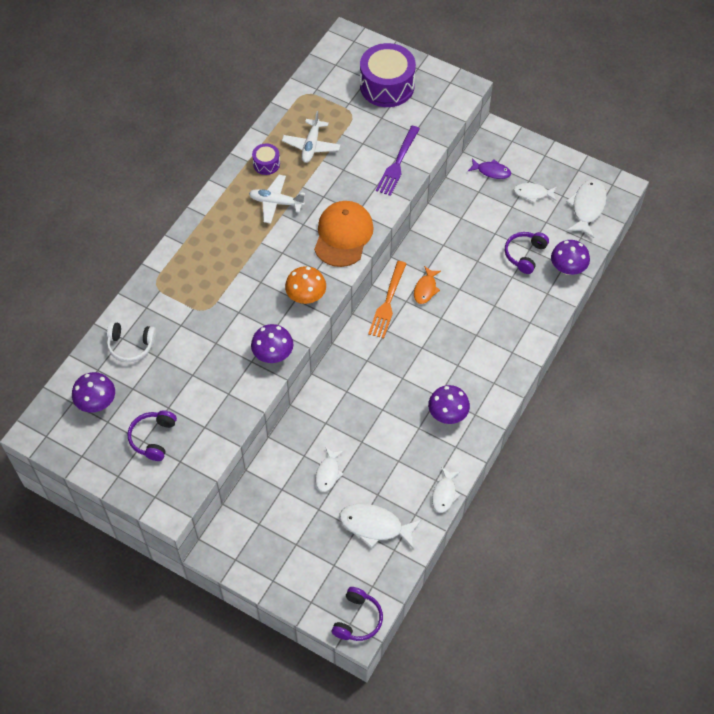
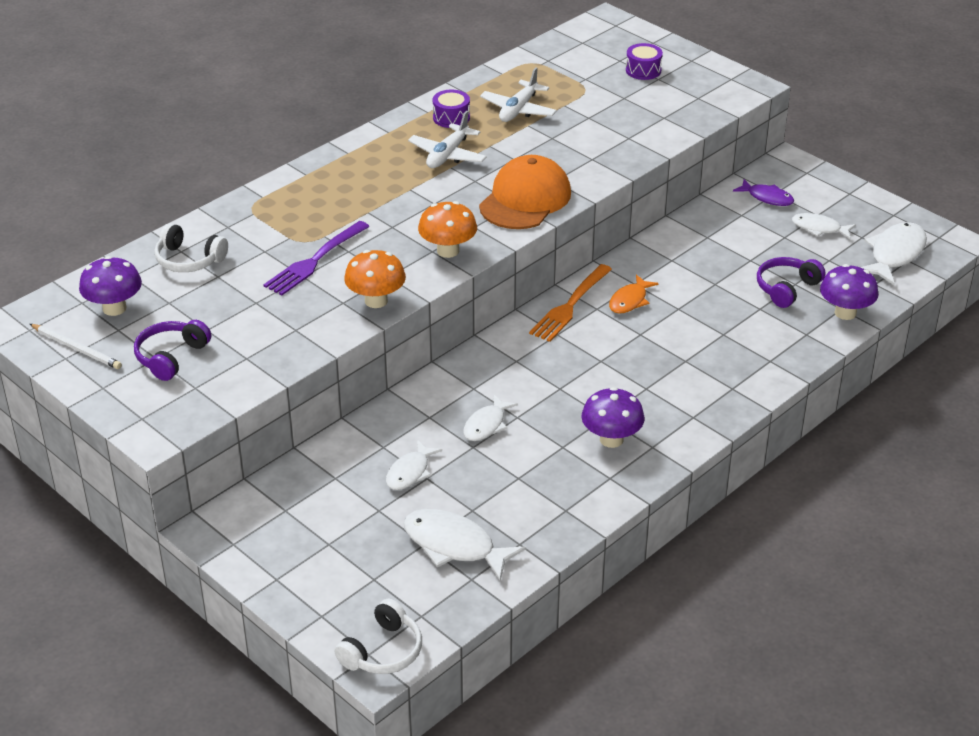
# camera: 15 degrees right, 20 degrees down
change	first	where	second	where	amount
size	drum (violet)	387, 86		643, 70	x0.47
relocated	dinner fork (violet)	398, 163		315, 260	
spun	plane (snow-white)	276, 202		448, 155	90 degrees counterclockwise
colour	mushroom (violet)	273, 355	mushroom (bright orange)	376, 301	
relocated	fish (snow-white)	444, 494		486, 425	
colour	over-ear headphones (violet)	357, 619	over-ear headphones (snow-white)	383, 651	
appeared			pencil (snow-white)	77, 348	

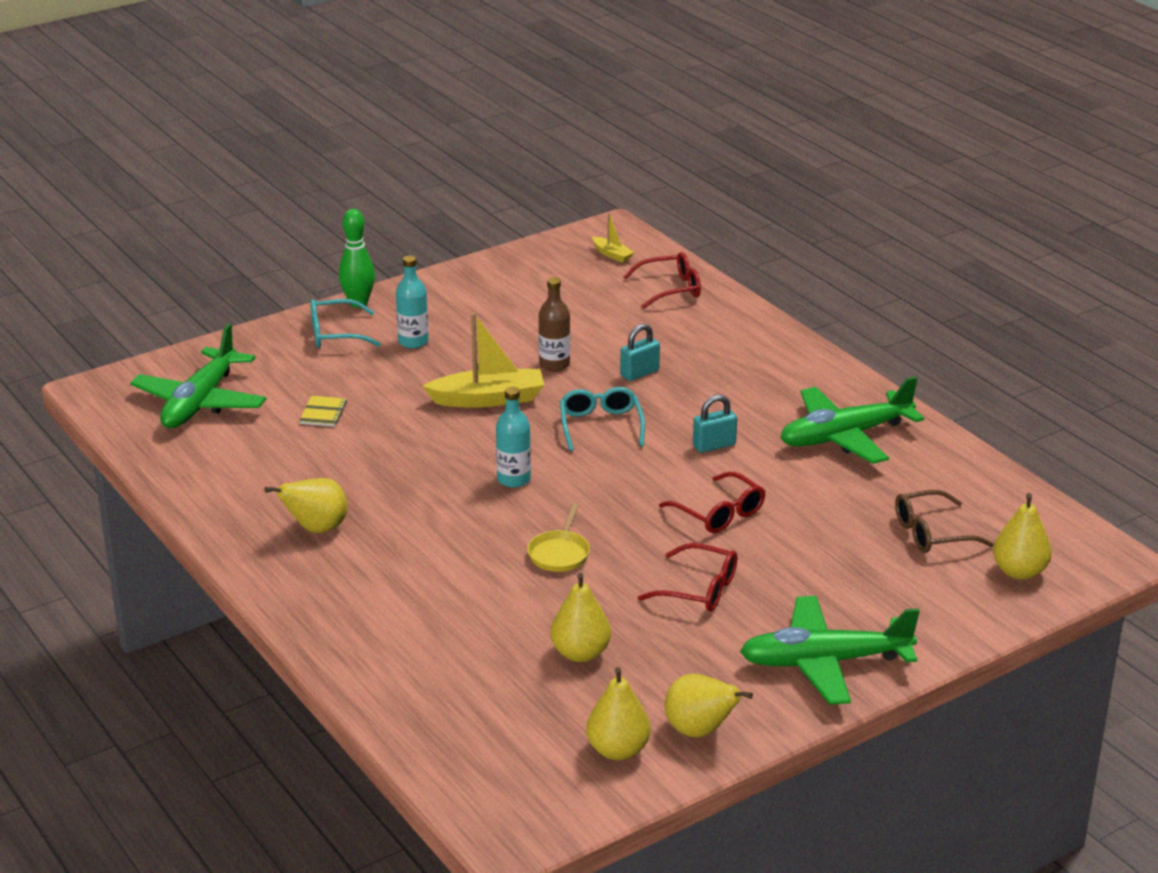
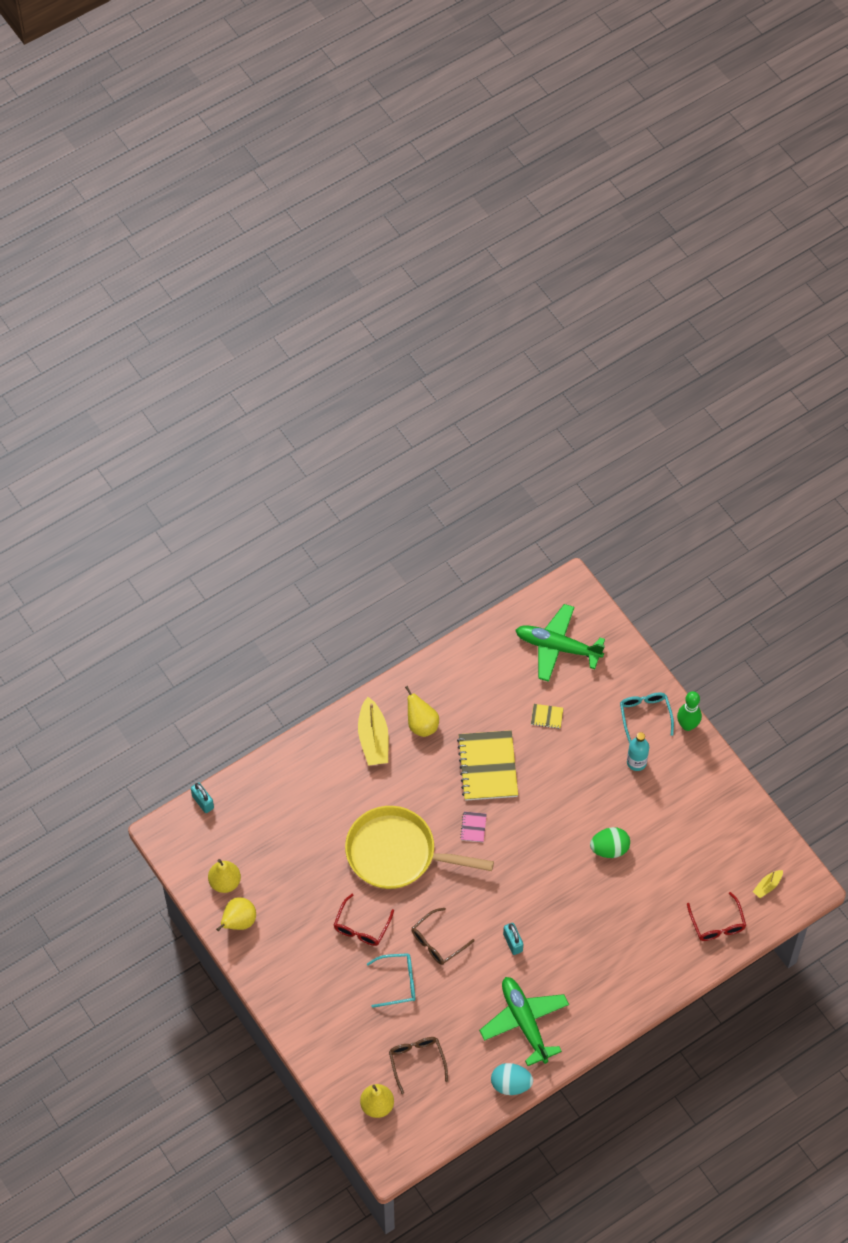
# camera: 90 degrees right, 30 degrees up
change	first	where	second	where	amount
exchanged	drink bottle (russet)	554, 365	toy egg (leaf-green)	609, 849	
relocated	toy boat (bright yellow)	488, 399		373, 739	
relocated	padlock (turquoise)	639, 373		203, 802	
exchanged	drink bottle (turquoise)	513, 479	notebook (rose-pink)	473, 827	
relocated	eyeglasses (turquoise)	600, 426		397, 982	
colour	eyeglasses (red)	719, 513	eyeglasses (russet)	437, 941	
size	frying pan (bright yellow)	559, 553		397, 853	x2.48
missing	toy pear (bright yellow)	580, 653			
missing	plane (leaf-green)	824, 662			
appeared			notebook (bright yellow)	487, 767	
appeared			toy egg (turquoise)	511, 1084	

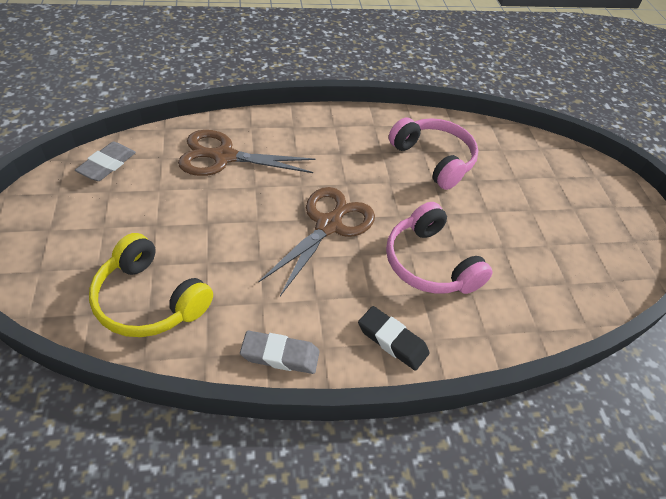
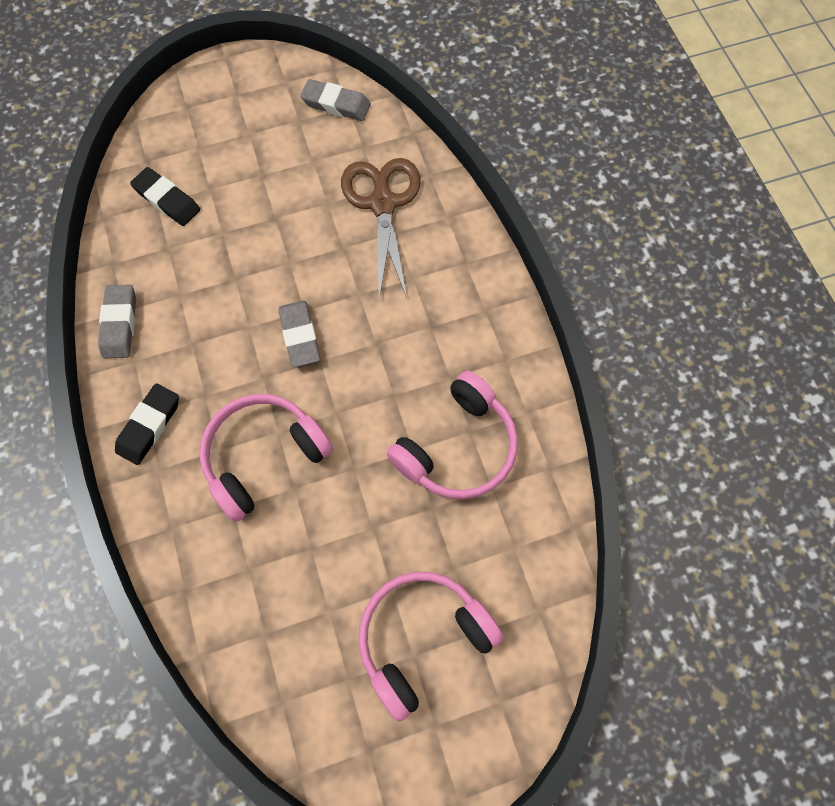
# camera: 85 degrees right, 20 degrees up
change	first	where	second	where	amount
exchanged	pair of scissors (russet)	329, 225	pencil eraser (gray)	300, 336	
exchanged	over-ear headphones (bright yellow)	149, 300	pencil eraser (black)	167, 200	
appeared			over-ear headphones (rose-pink)	422, 638	

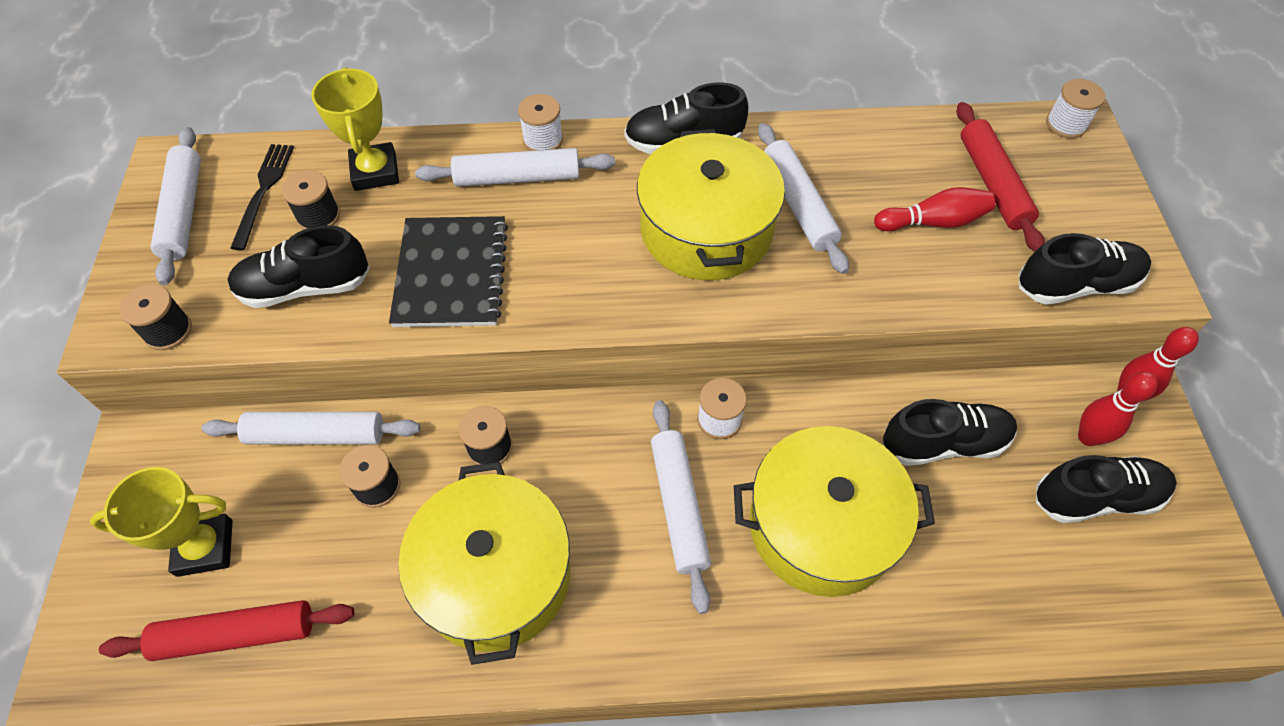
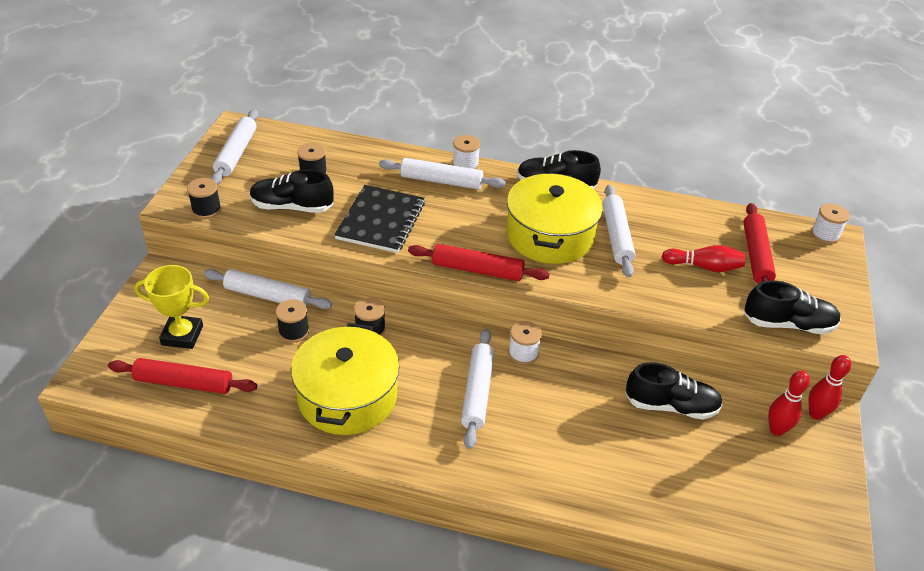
# camera: 15 degrees right, 15 degrees down
change	first	where	second	where	amount
missing	prize cup (bright yellow)	375, 171			
missing	dinner fork (black)	263, 191			
missing	cooking pot (bright yellow)	822, 525			
missing	shoe (black)	1095, 497			
appeared			pastry roller (red)	477, 270	

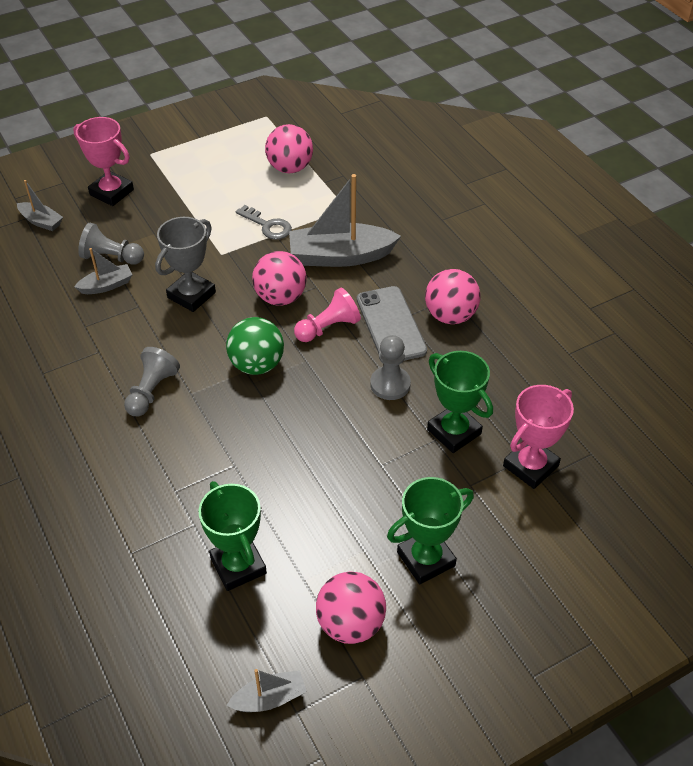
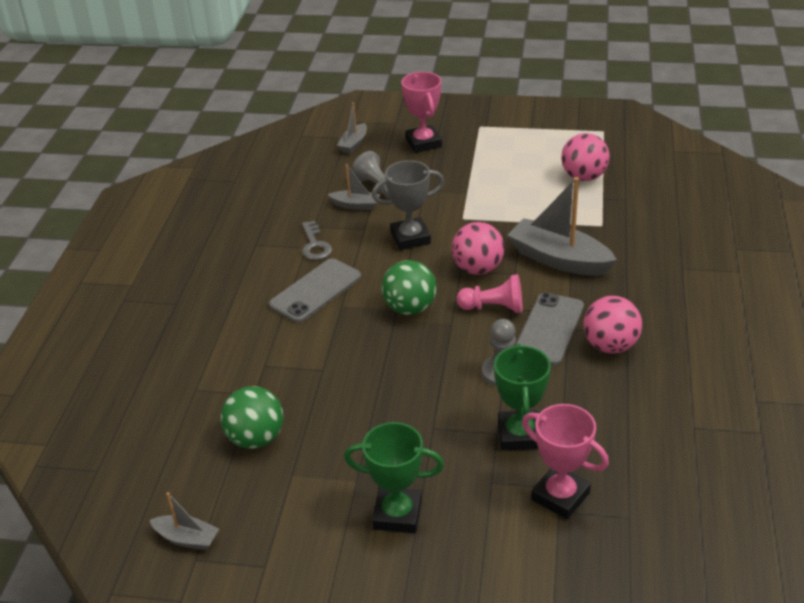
# camera: 40 degrees right, 10 degrees down
change	first	where	second	where	amount
spun	toy boat (gray)	41, 221		353, 144	45 degrees clockwise
relocated	latchkey (gray)	268, 226		315, 245	
exchanged	pawn (gray)	151, 391	smartphone (gray)	315, 291	
spun	prize cup (rose-pink)	530, 466		560, 496	45 degrees clockwise
exchanged	prize cup (leaf-green)	238, 566	play ball (leaf-green)	256, 438	
missing	play ball (rose-pink)	350, 623			

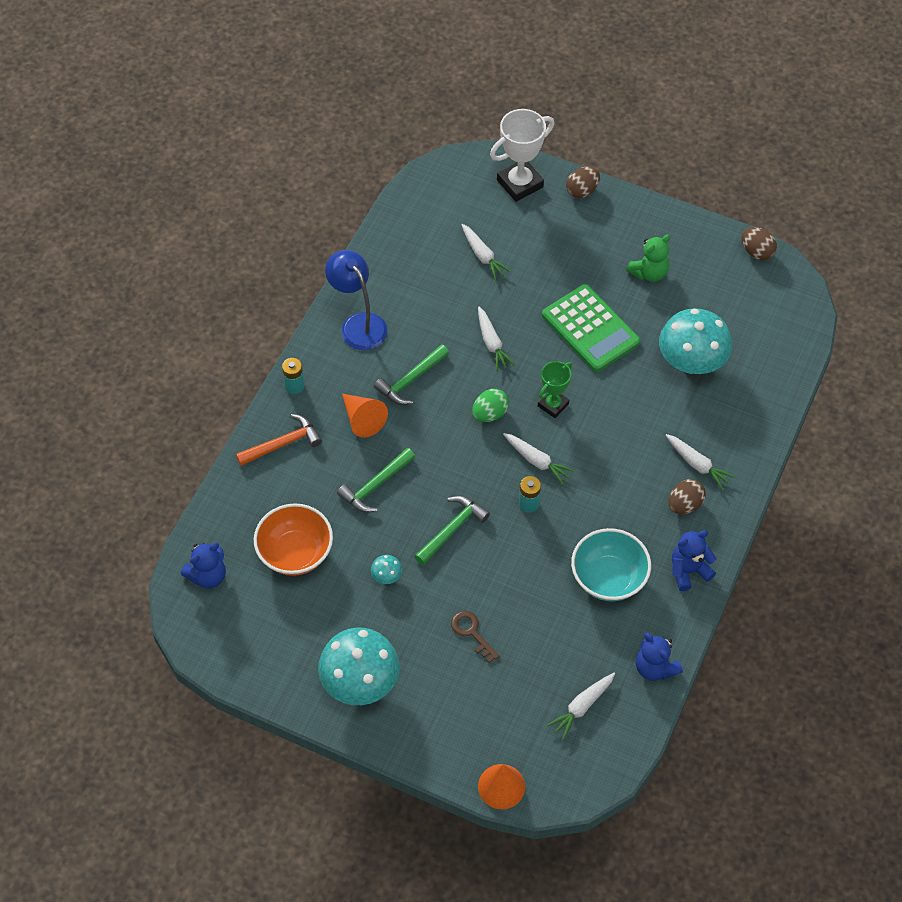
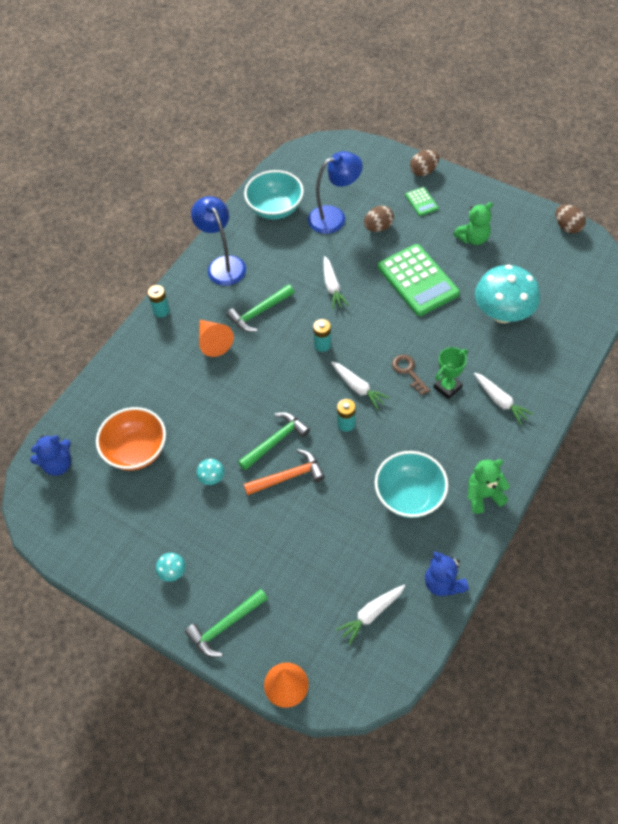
# camera: 10 degrees right, 0 degrees up
change	first	where	second	where	amount
missing	prize cup (snow-white)	520, 183			
exchanged	carrot (snow-white)	483, 256	lamp (blue)	334, 217	
relocated	prize cup (leaf-green)	553, 405		447, 387	
exchanged	toy egg (leaf-green)	490, 414	battery (turquoise)	322, 345	
relocated	hammer (bright orange)	283, 444		288, 477	
relocated	hammer (leaf-green)	375, 486		225, 626	
relocated	toy egg (russet)	684, 505		378, 227	
colour	teddy (blue)	688, 571	teddy (leaf-green)	483, 495	
relocated	latchkey (russet)	471, 633		408, 371	
size	mushroom (turquoise)	360, 682		172, 572	x0.41
appeared			serving bowl (turquoise)	275, 209	
appeared			calculator (leaf-green)	421, 202	

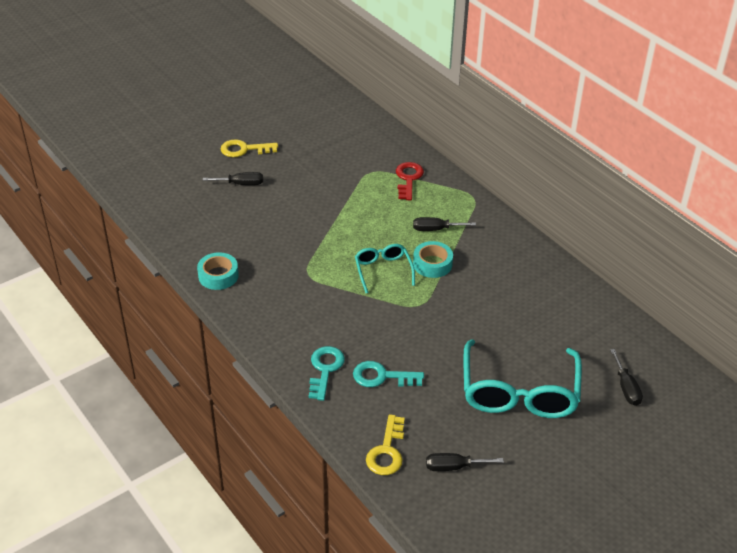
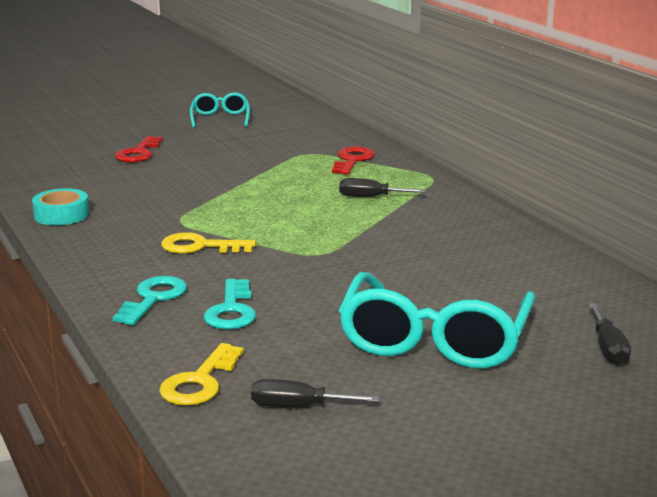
# camera: 10 degrees right, 20 degrees down
change	first	where	second	where	amount
relocated	latchkey (bright yellow)	244, 149		199, 246	
exchanged	flat screwdriver (black)	241, 184	latchkey (red)	139, 153	
missing	sticky tape (turquoise)	432, 264			
relocated	eyeglasses (turquoise)	383, 271		220, 118	
spun	latchkey (turquoise)	381, 376		232, 311	105 degrees counterclockwise

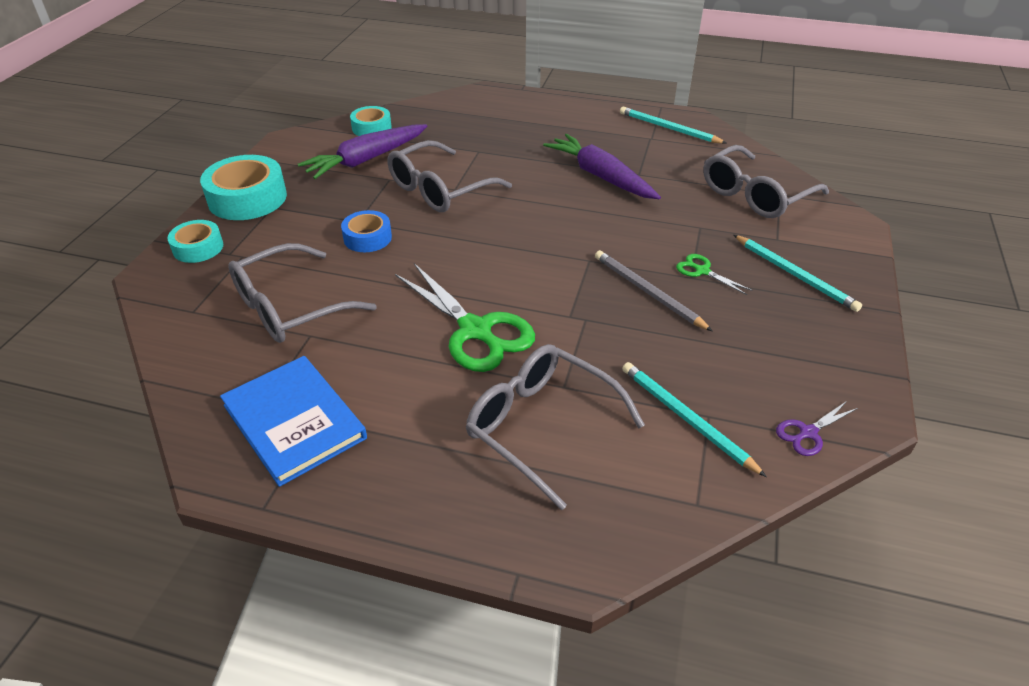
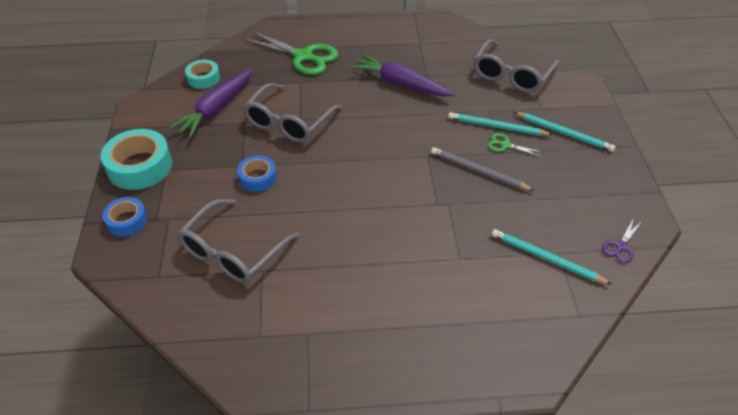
# camera: 20 degrees left, 5 degrees up
change	first	where	second	where	amount
relocated	pencil (turquoise)	668, 128		496, 127	
colour	sticky tape (turquoise)	198, 248	sticky tape (blue)	127, 221	
relocated	pair of scissors (leaf-green)	475, 330		303, 56	
missing	eyeglasses (gray)	541, 426			
missing	hardback (blue)	294, 422			

